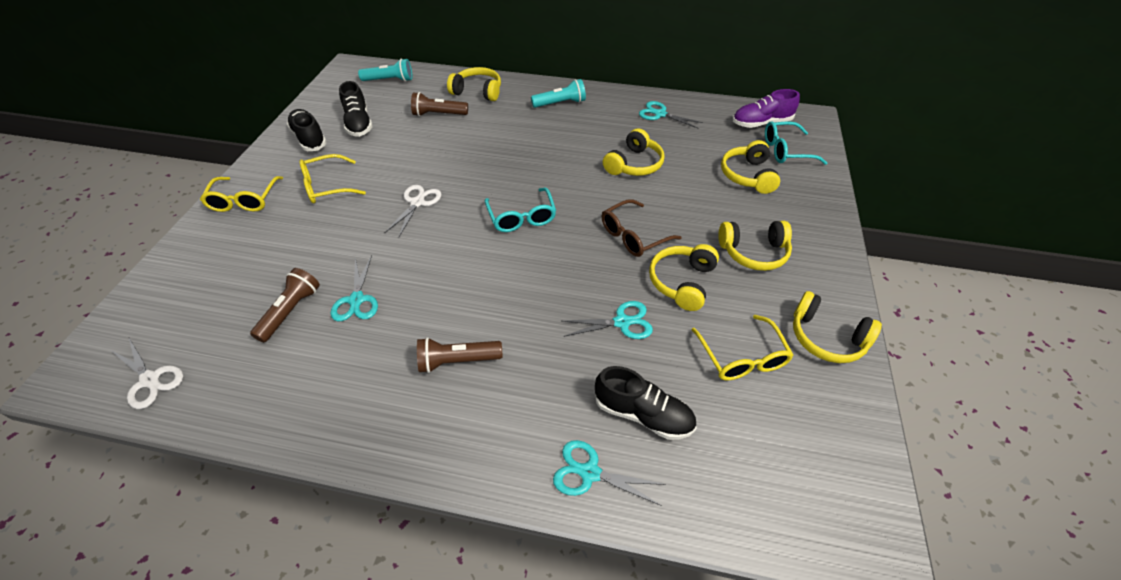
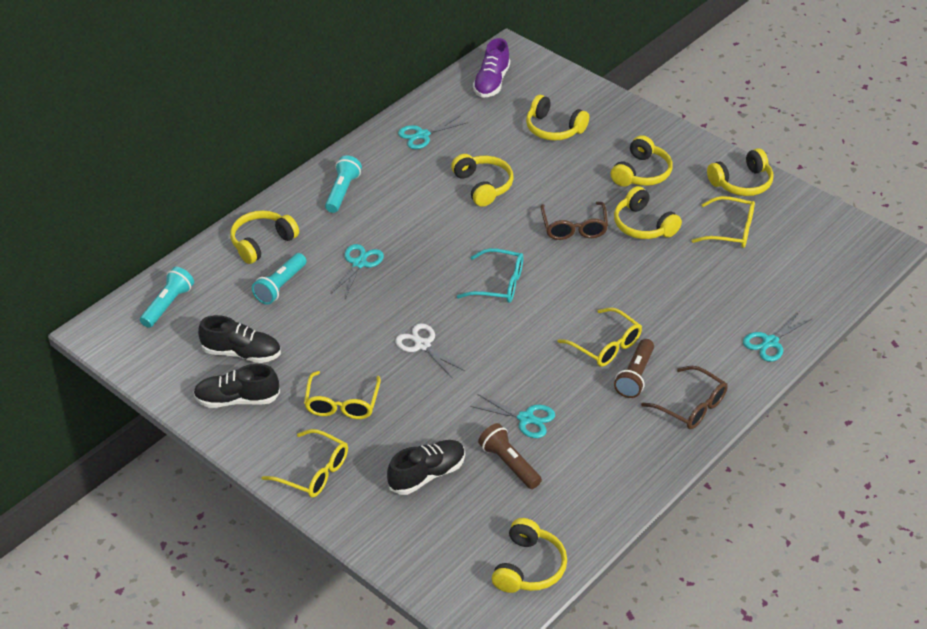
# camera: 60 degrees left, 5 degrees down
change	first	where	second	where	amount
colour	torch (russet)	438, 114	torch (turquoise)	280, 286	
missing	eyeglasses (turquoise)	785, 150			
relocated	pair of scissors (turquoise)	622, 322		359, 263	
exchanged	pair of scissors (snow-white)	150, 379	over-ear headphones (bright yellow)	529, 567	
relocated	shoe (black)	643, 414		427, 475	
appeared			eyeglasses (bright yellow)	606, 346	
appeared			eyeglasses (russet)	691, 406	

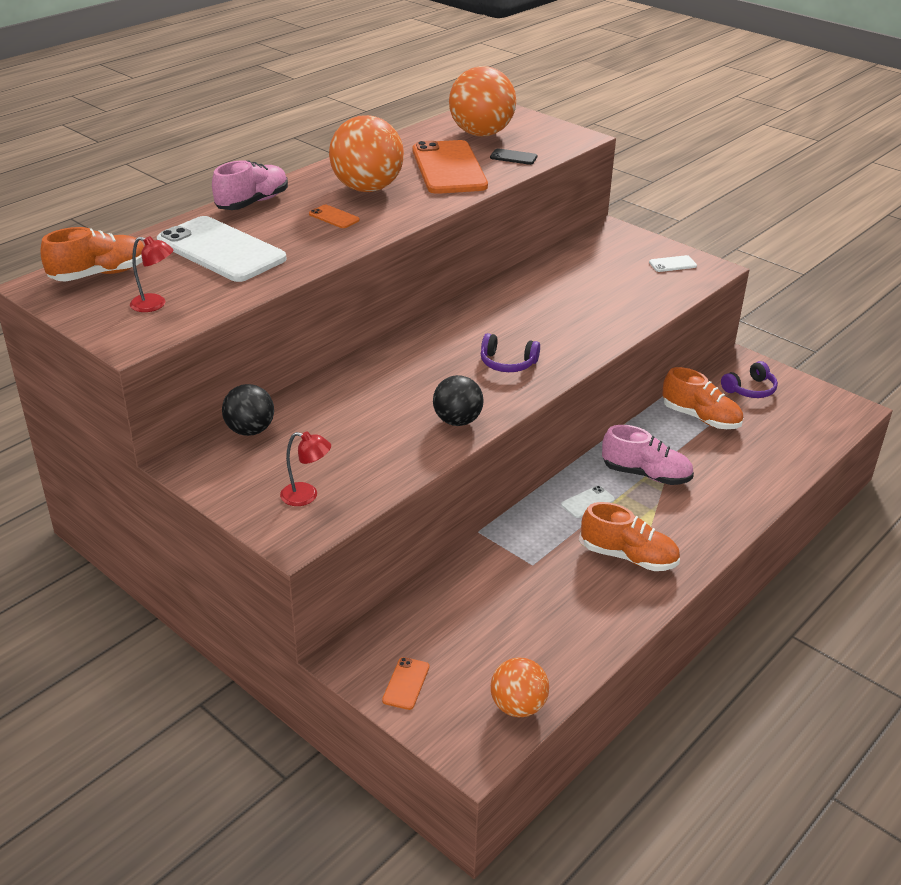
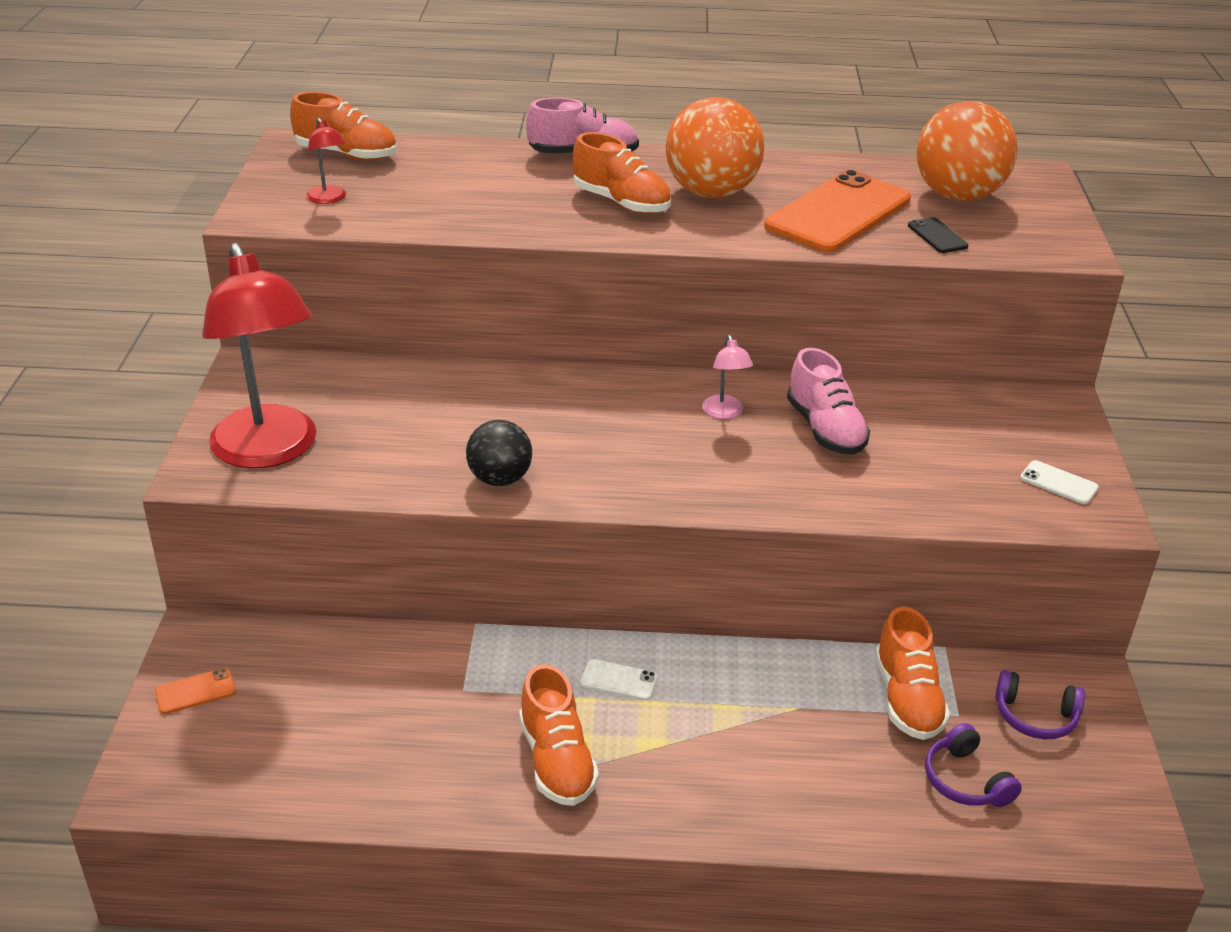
# camera: 50 degrees right, 0 degrees up
change	first	where	second	where	amount
exchanged	smartphone (bright orange)	334, 217	shoe (bright orange)	621, 203	
missing	smartphone (snow-white)	221, 250			
relocated	over-ear headphones (violet)	507, 363		965, 780	
missing	play ball (black)	250, 430			
relocated	shoe (rose-pink)	646, 474		825, 429	
size	lamp (red)	306, 496		269, 451	x2.44
missing	play ball (bright orange)	518, 706			
appeared			lamp (rose-pink)	724, 413	

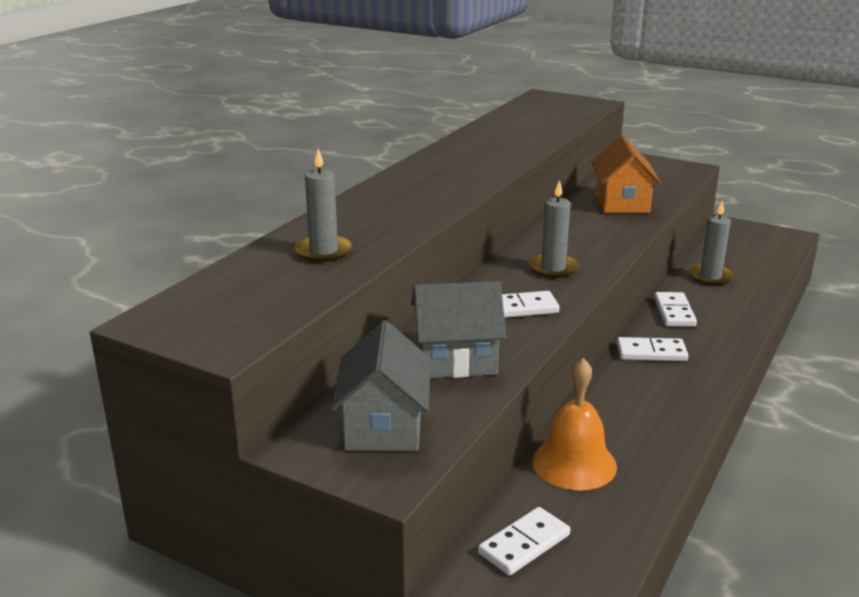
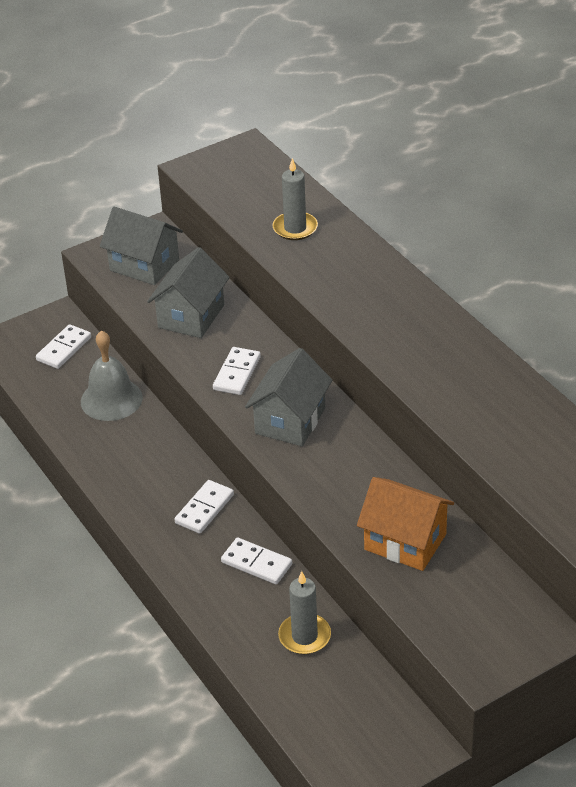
# camera: 120 degrees right, 15 degrees up
change	first	where	second	where	amount
exchanged	pillar candle (gray)	553, 268	house (gray)	290, 421	
colour	bell (bright orange)	574, 463	bell (gray)	111, 399	
spun	domino piece (snow-white)	524, 544		64, 349	45 degrees clockwise

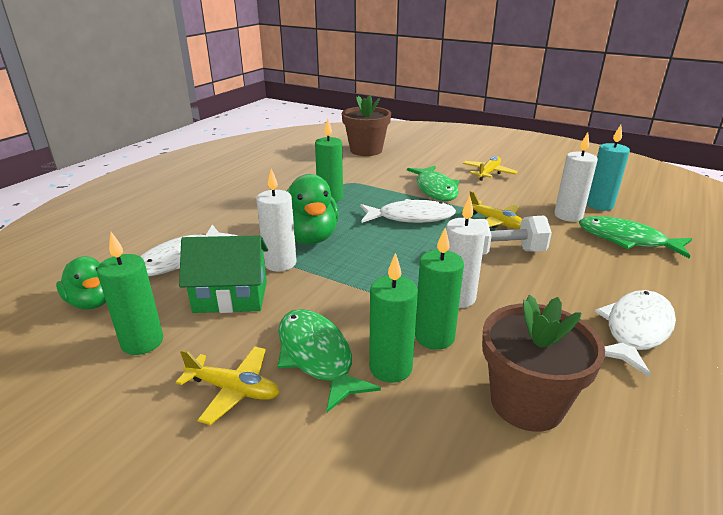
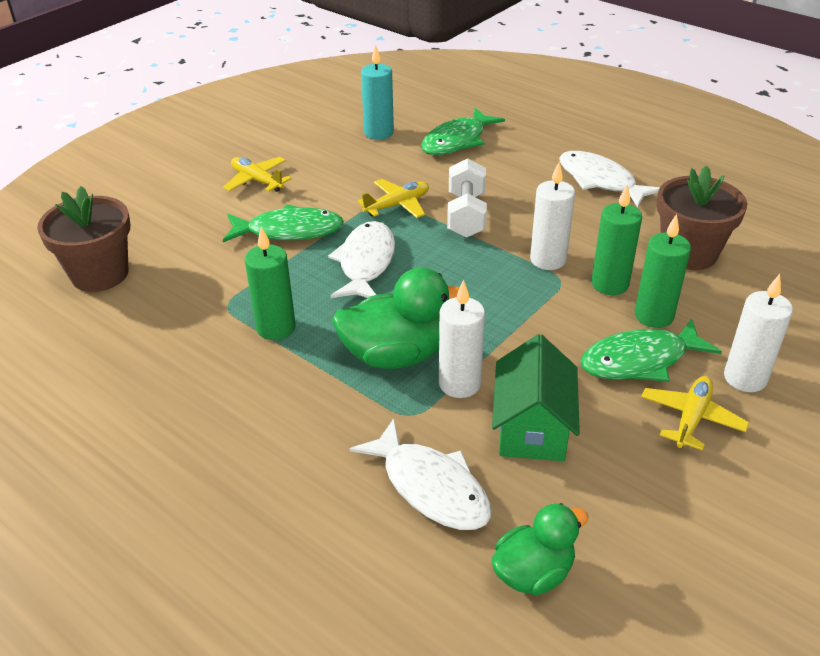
# camera: 80 degrees left, 10 degrees up
change	first	where	second	where	amount
relocated	pillar candle (snow-white)	568, 216		745, 378	
missing	pillar candle (leaf-green)	142, 342			

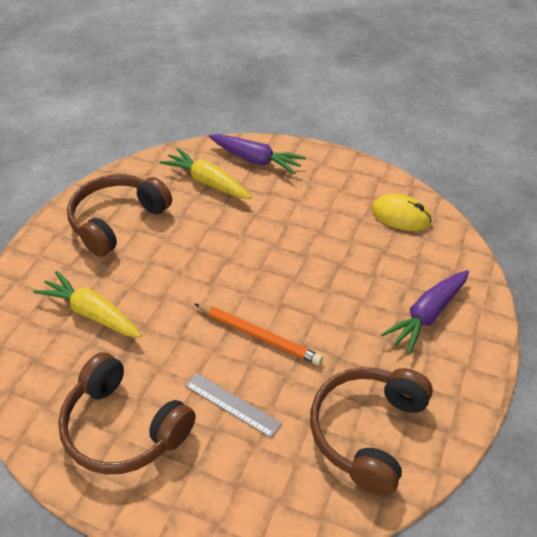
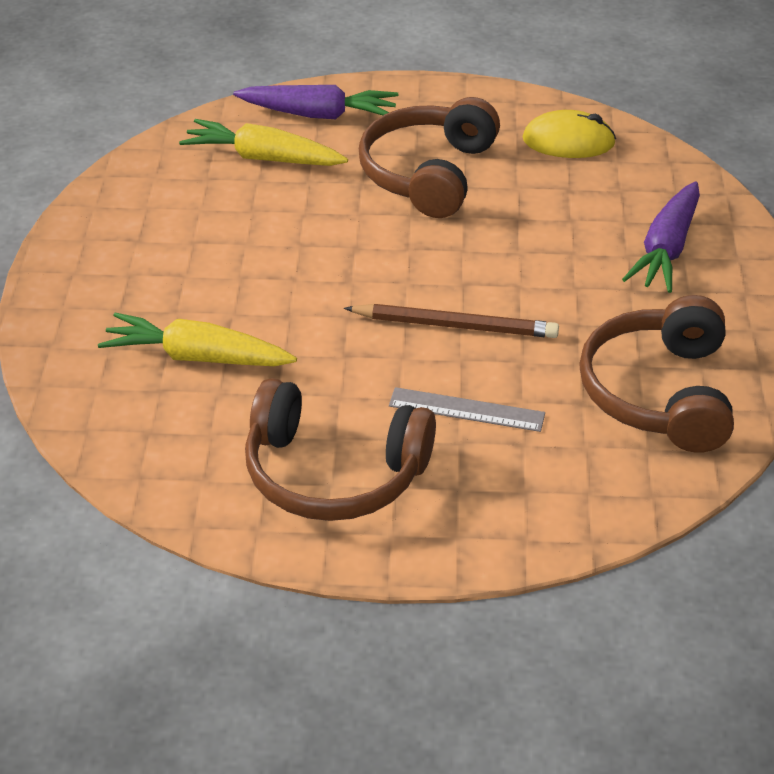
# camera: 20 degrees left, 5 degrees down
change	first	where	second	where	amount
relocated	over-ear headphones (russet)	117, 221		428, 173	
colour	pencil (bright orange)	258, 336	pencil (russet)	455, 326	

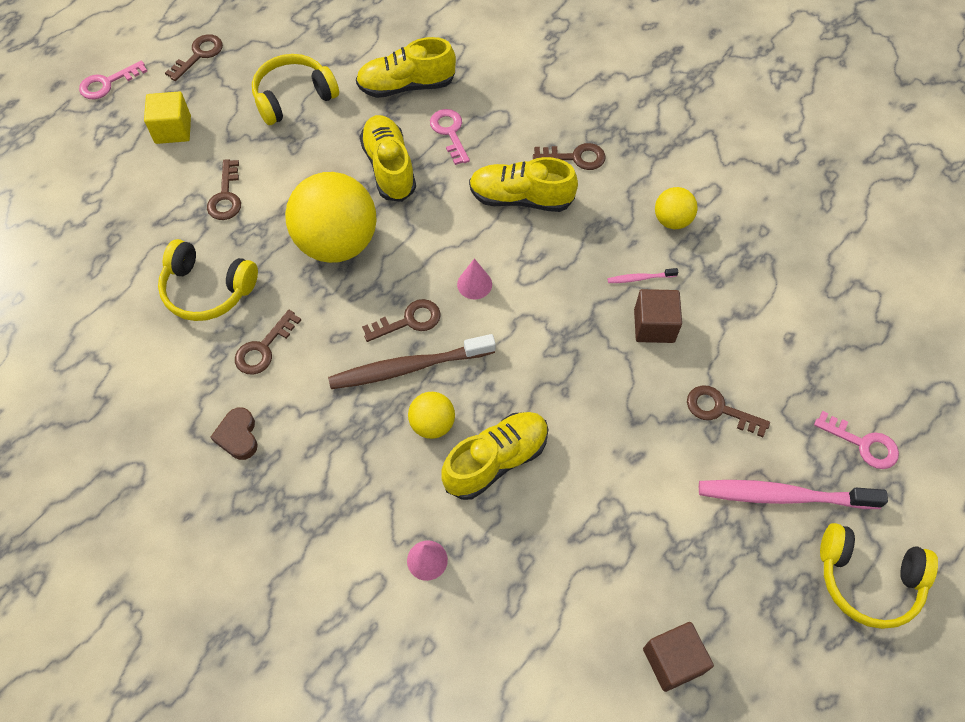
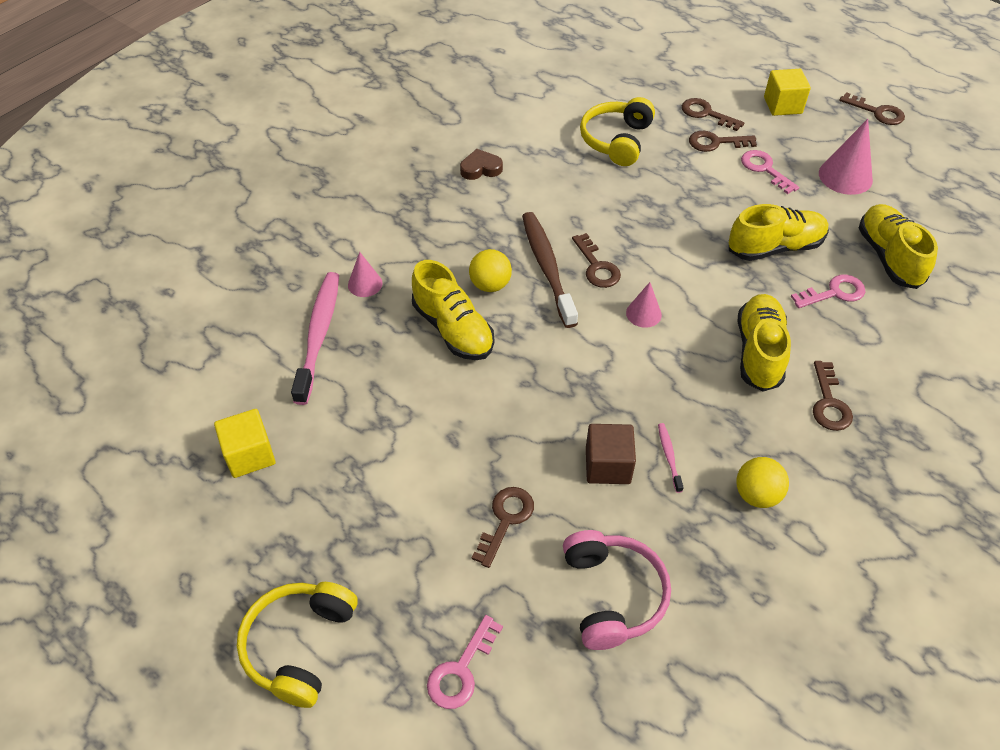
# camera: 90 degrees right, 10 degrees down
change	first	where	second	where	amount
exchanged	over-ear headphones (bright yellow)	294, 97	cone (rose-pink)	845, 176	
relocated	latchkey (rose-pink)	107, 83		764, 169	
missing	play ball (bright yellow)	337, 243			
relocated	latchkey (russet)	263, 348		706, 114	
relocated	toothbrush (rose-pink)	783, 496		319, 335	
colour	solid cube (russet)	673, 661	solid cube (bright yellow)	249, 455	
appeared			over-ear headphones (rose-pink)	612, 595	

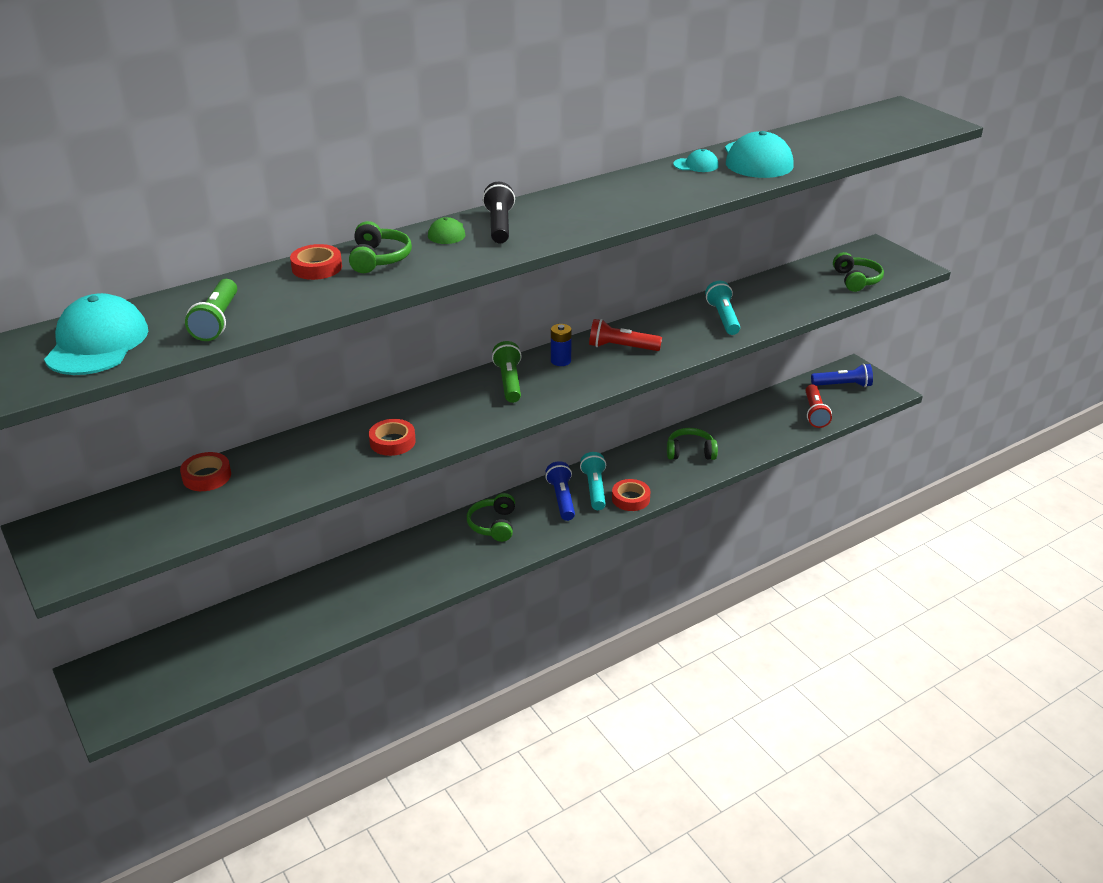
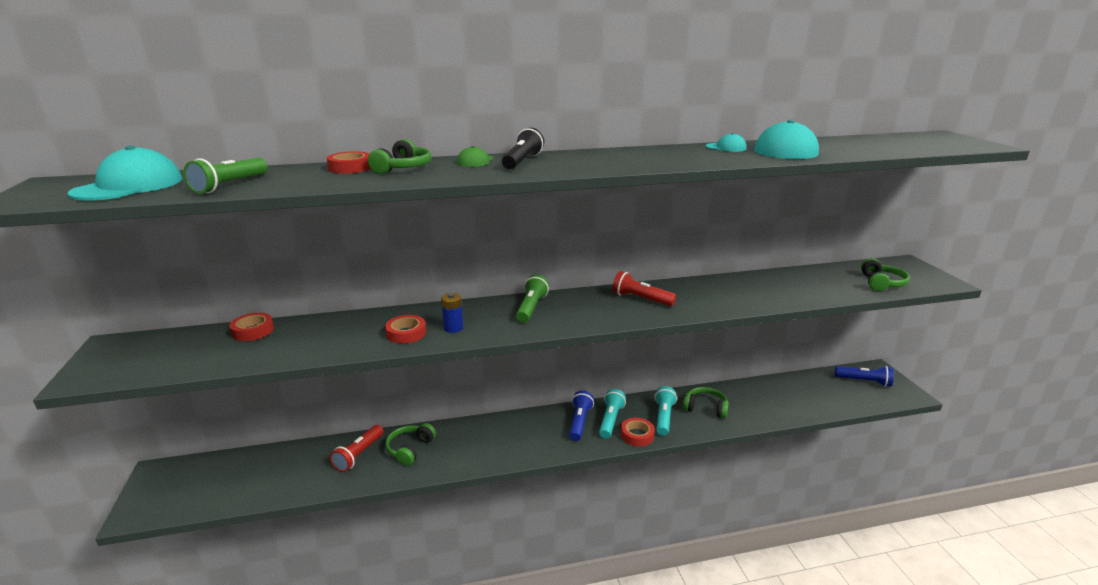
# camera: 20 degrees right, 10 degrees down
change	first	where	second	where	amount
relocated	torch (turquoise)	723, 317		663, 417	
relocated	battery (blue)	560, 361		453, 328	
relocated	torch (red)	815, 413		359, 455	
relocated	over-ear headphones (leaf-green)	493, 525		410, 449	

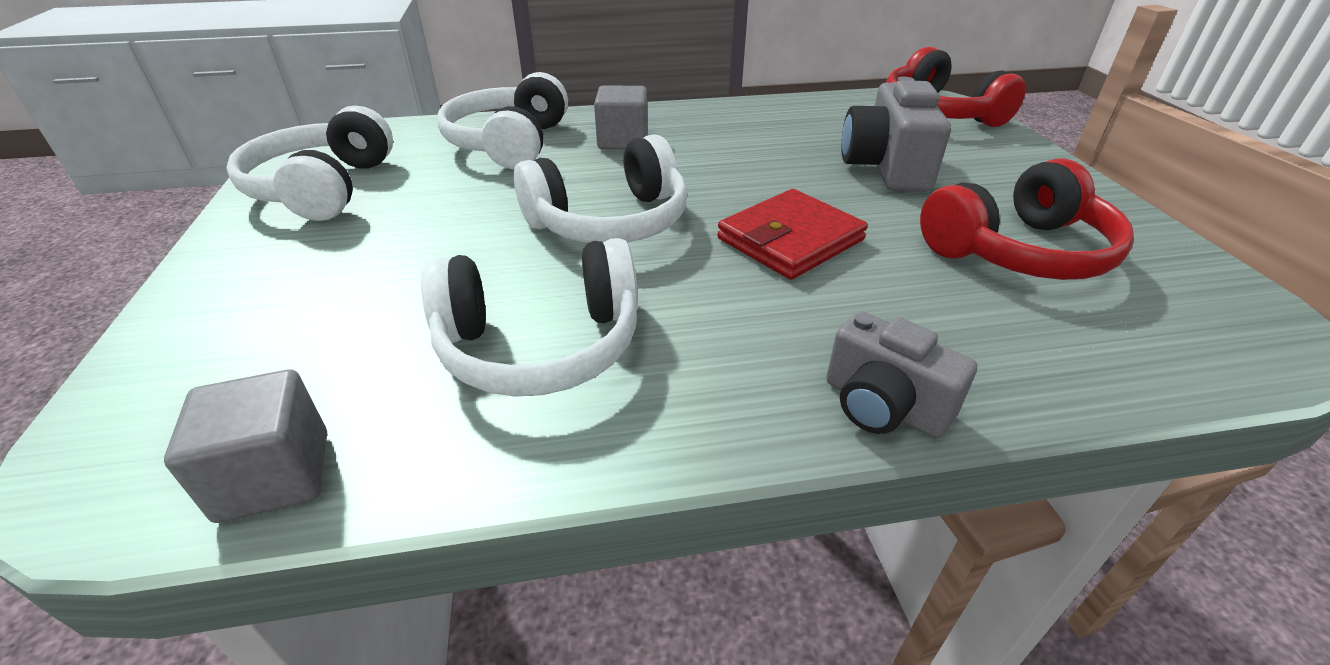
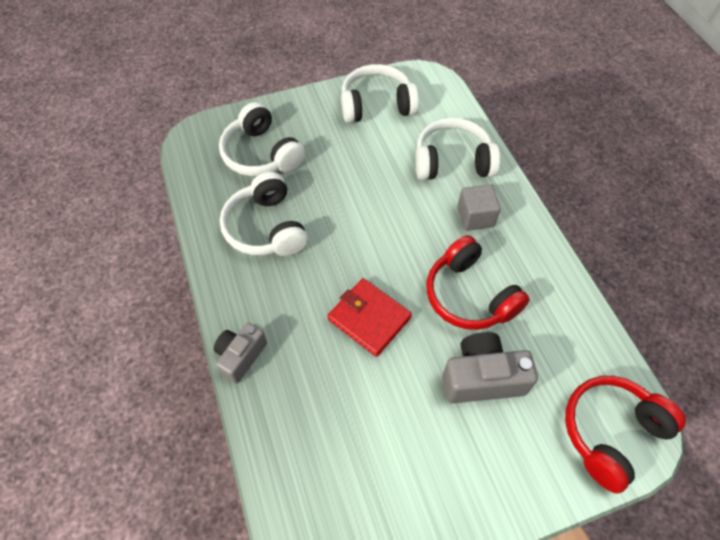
# camera: 80 degrees right, 20 degrees up
change	first	where	second	where	amount
relocated	over-ear headphones (snow-white)	610, 221		261, 154	
relocated	over-ear headphones (red)	1018, 251		469, 295	
missing	solid cube (gray)	274, 476			

